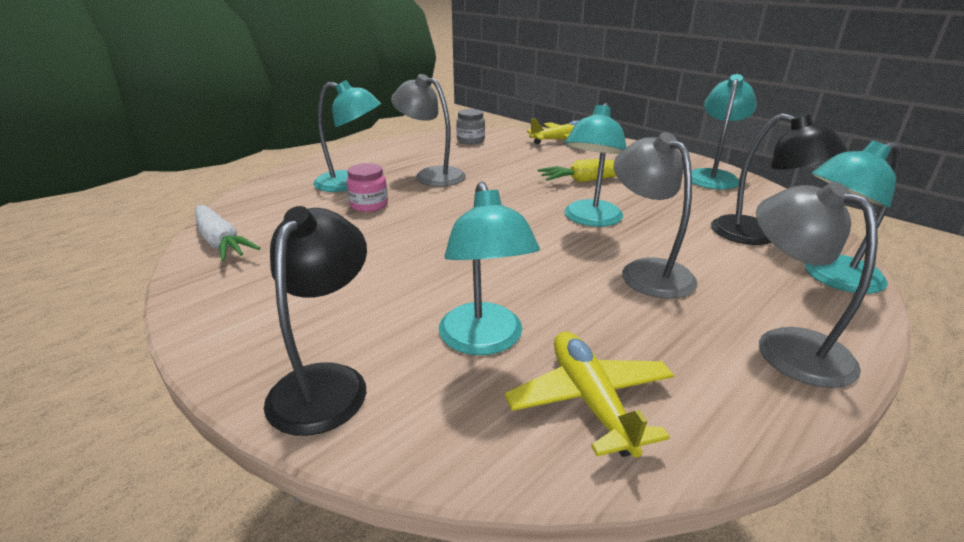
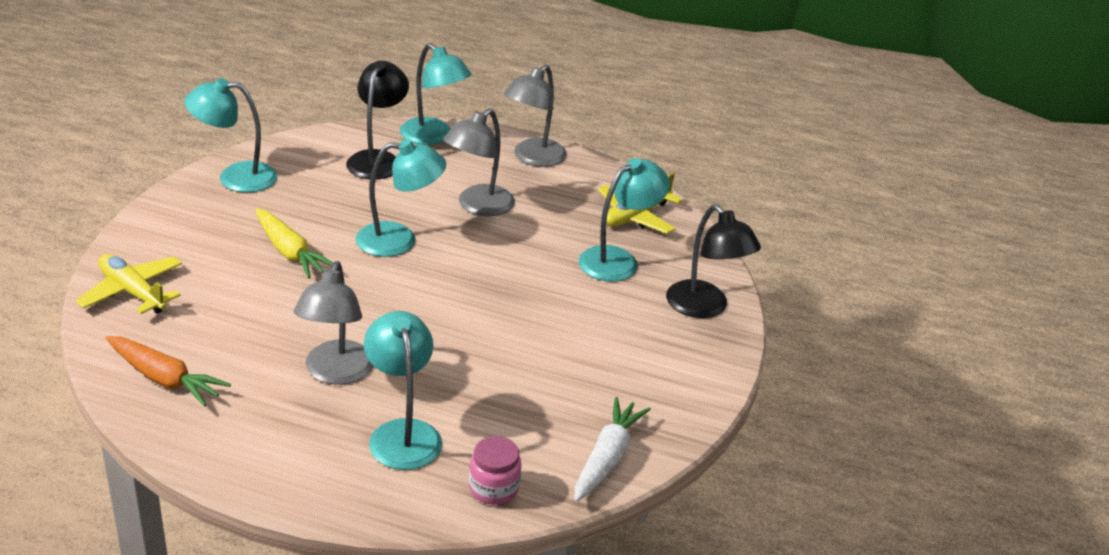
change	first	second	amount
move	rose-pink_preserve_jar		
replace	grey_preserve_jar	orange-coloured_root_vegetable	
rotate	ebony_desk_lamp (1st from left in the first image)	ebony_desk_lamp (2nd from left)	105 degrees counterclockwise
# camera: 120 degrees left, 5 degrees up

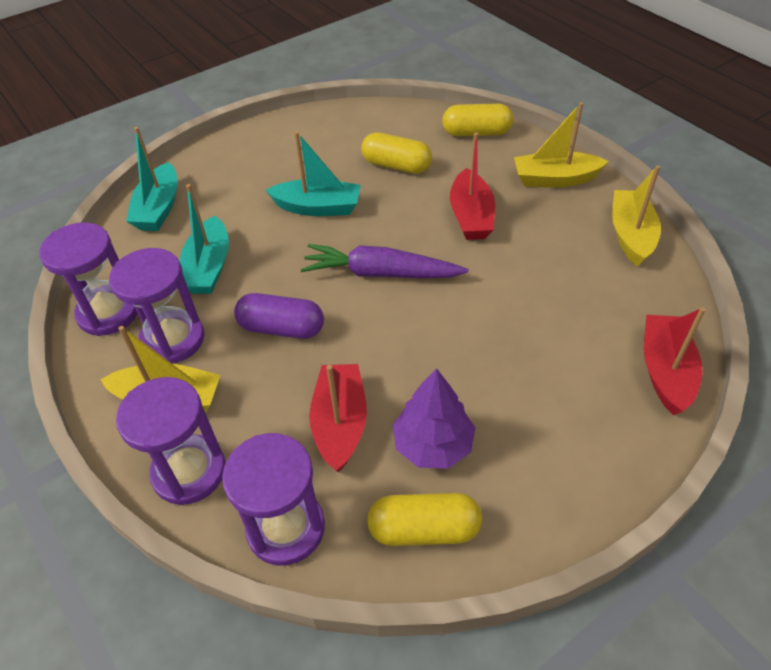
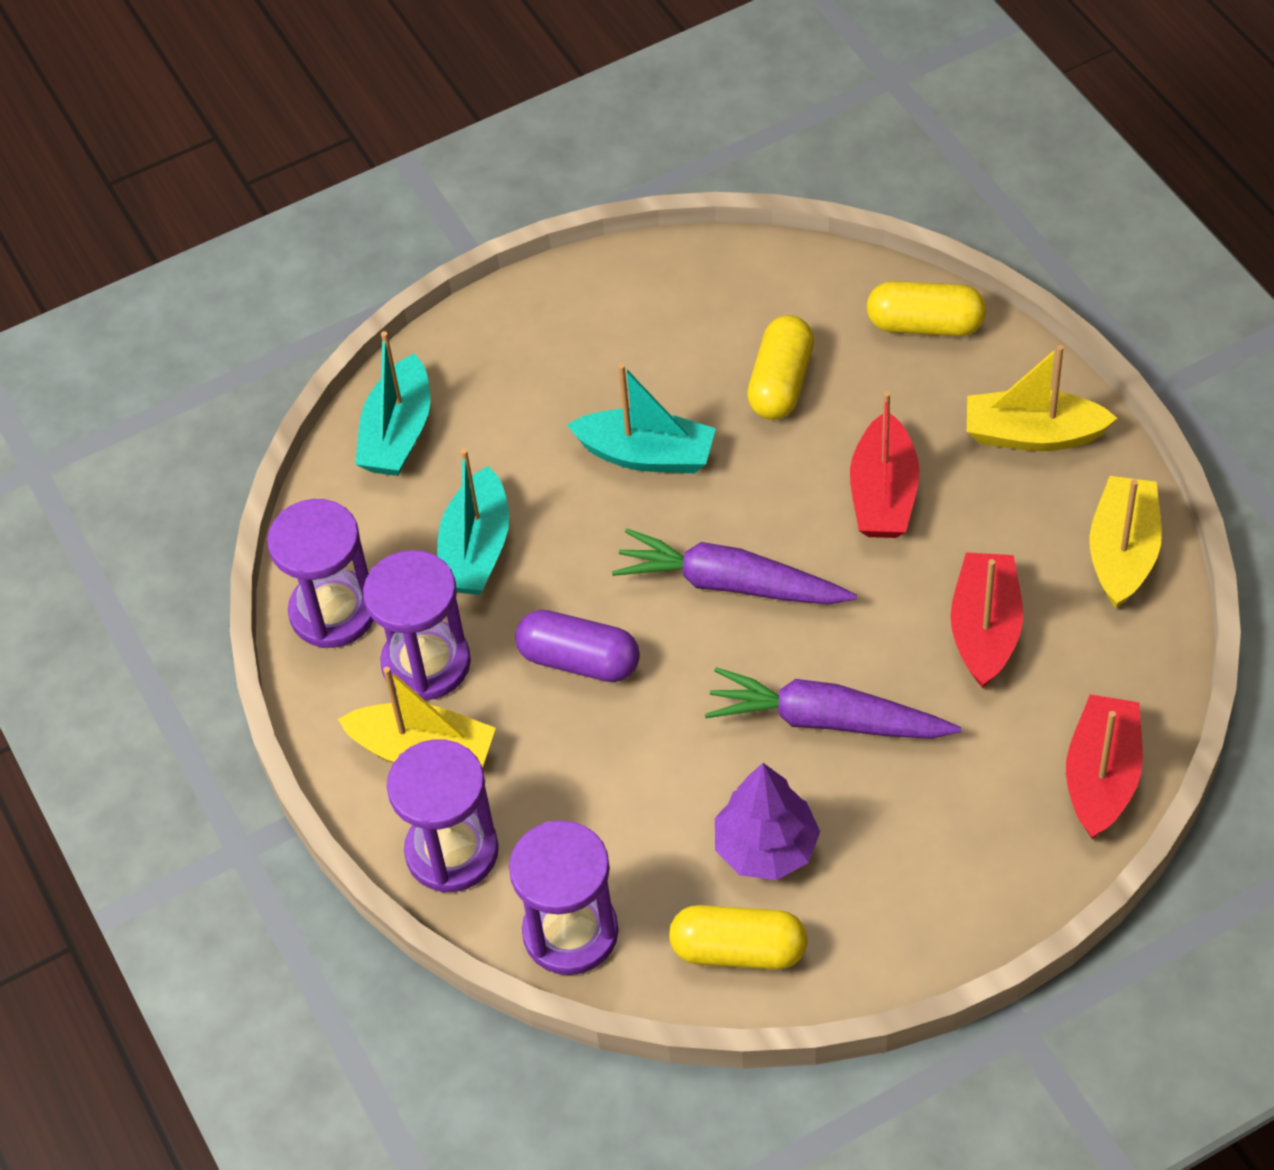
change	first	second	amount
insert		purple_root_vegetable (2nd from left)	
move	crimson_toy_boat (1st from left in the first image)	crimson_toy_boat (2nd from left)	
rotate	golden_capsule (1st from left in the first image)	golden_capsule (2nd from left)	75 degrees clockwise
# camera: 10 degrees right, 5 degrees up

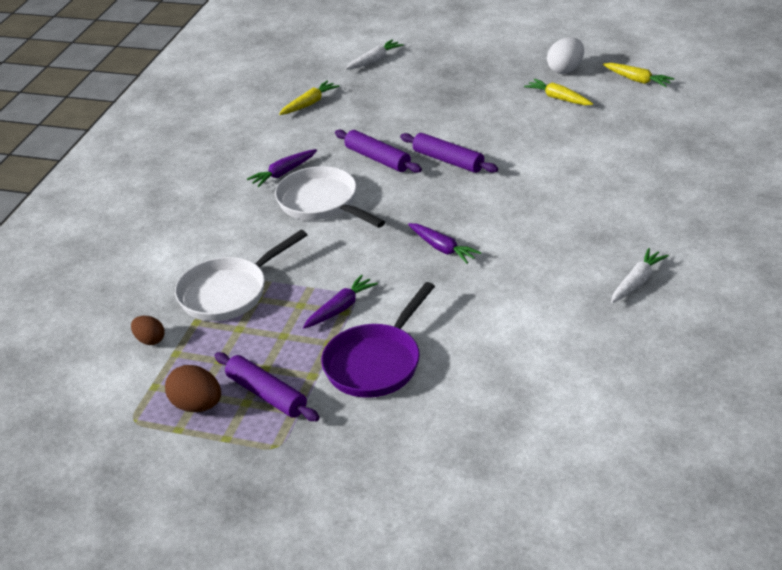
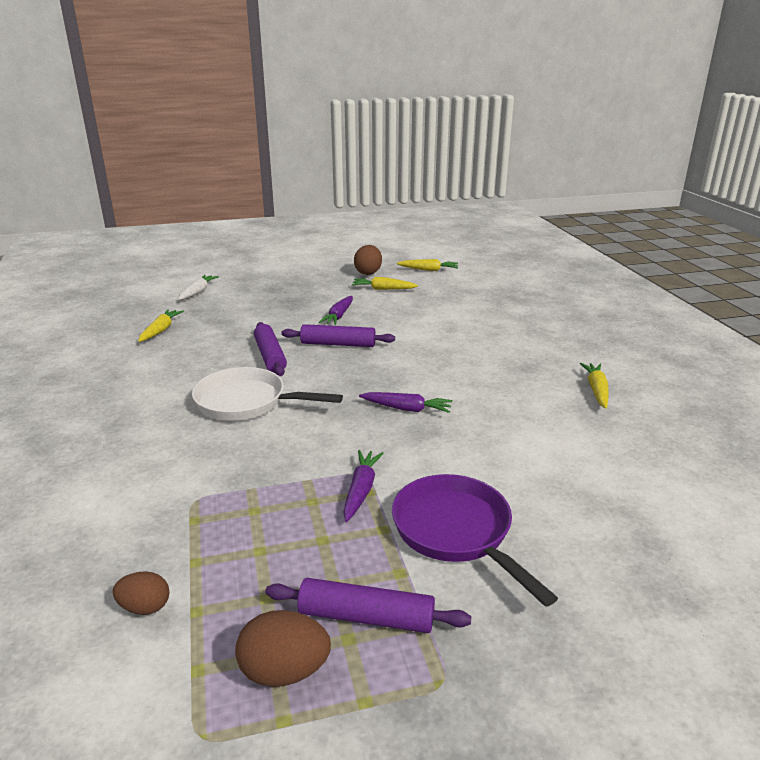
change	first	second	amount
delete	white_frying_pan (1st from left)		
move	purple_root_vegetable (1st from left)		
recolor	white_egg_shape	russet_egg_shape (3rd from left)	
recolor	white_root_vegetable (2nd from left)	golden_root_vegetable (4th from left)	
rotate	purple_frying_pan		150 degrees clockwise
rotate	purple_pastry_roller (2nd from left in the first image)	purple_pastry_roller (1st from left)	60 degrees clockwise
# camera: 35 degrees left, 10 degrees down

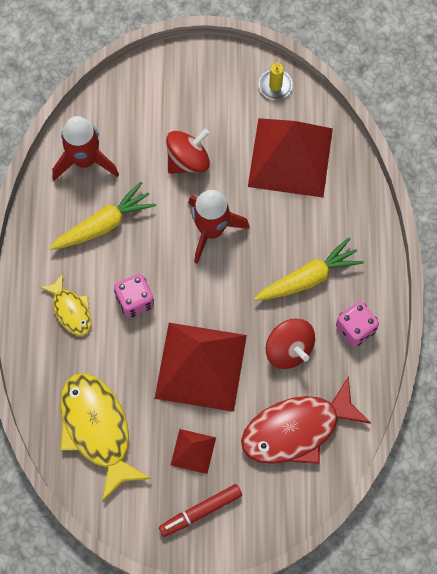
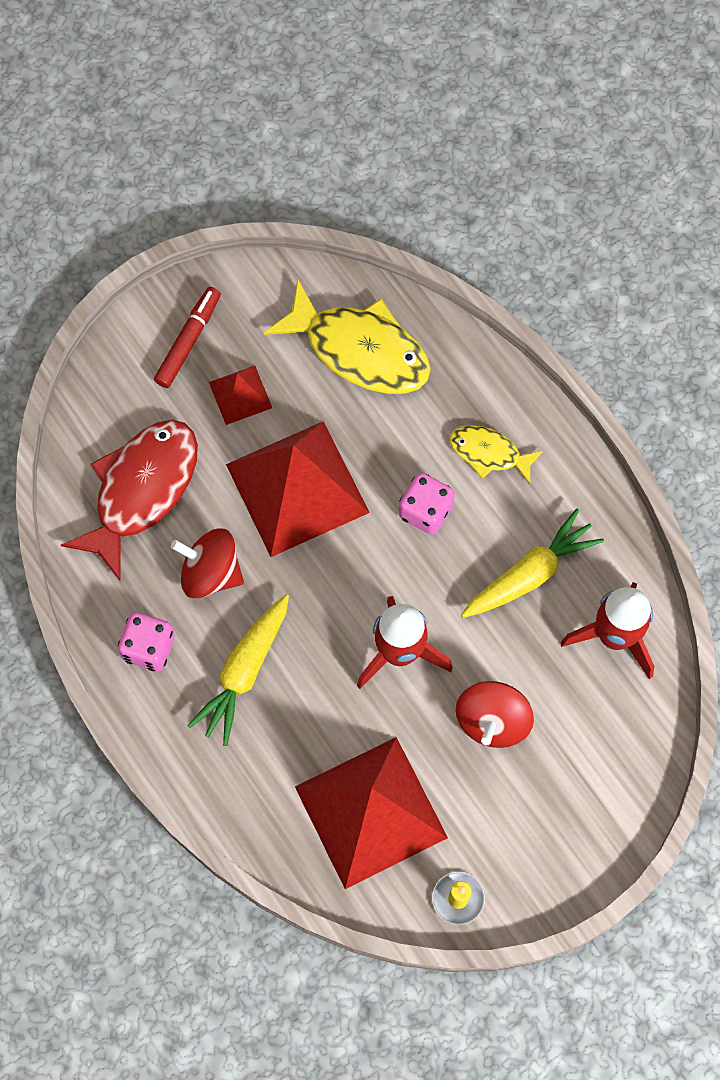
change	first	second	amount
rotate	golden_root_vegetable (1st from left in the first image)	golden_root_vegetable (2nd from left)	150 degrees counterclockwise
# camera: 145 degrees right, 0 degrees up

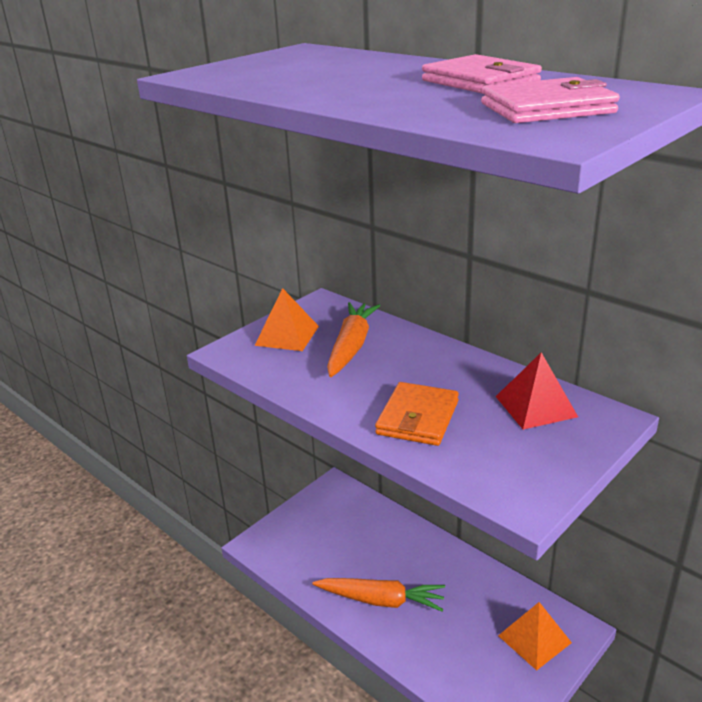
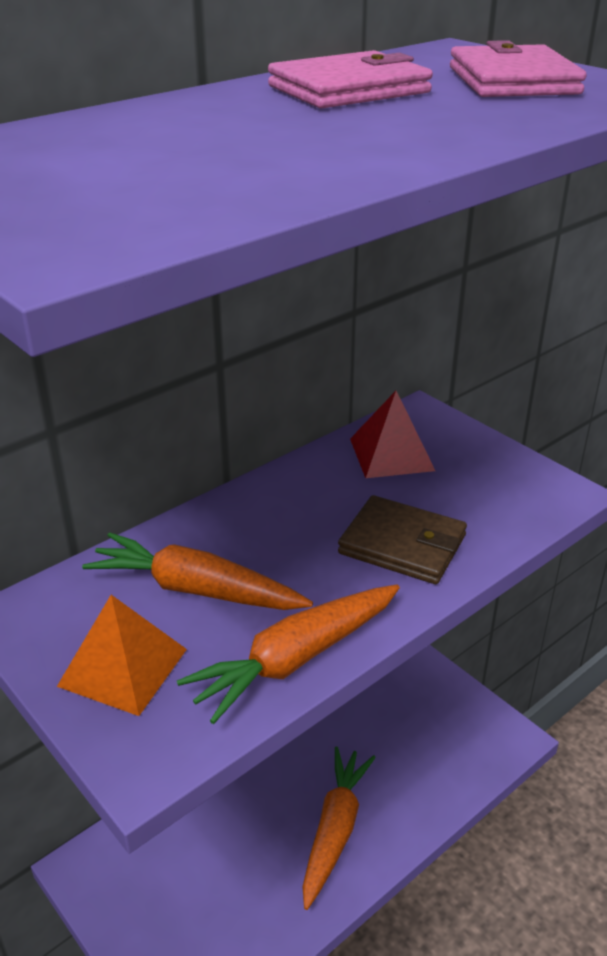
change	first	second	amount
delete	orange-coloured_solid_pyramid (2nd from left)		
insert		orange-coloured_root_vegetable (2nd from left)	
recolor	orange-coloured_card_wallet	russet_card_wallet	
# camera: 85 degrees left, 5 degrees up

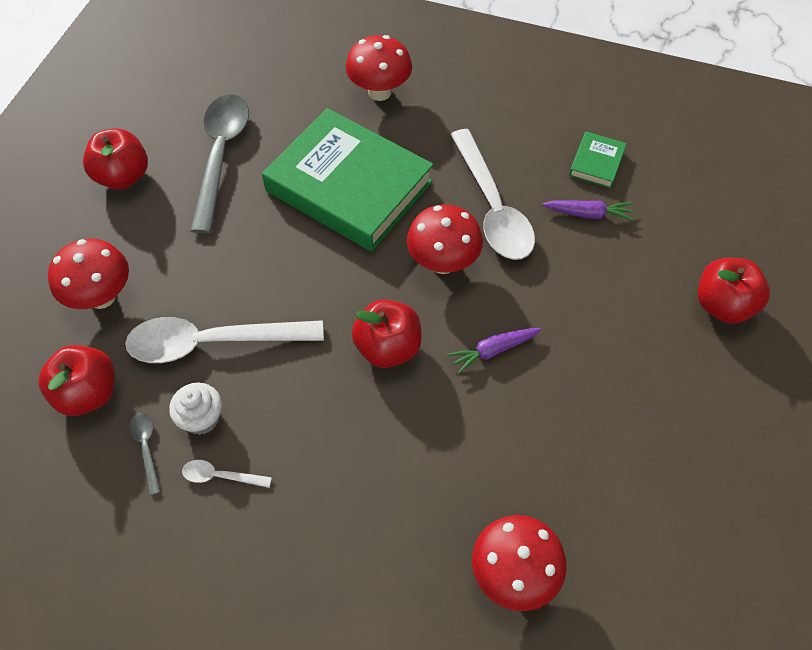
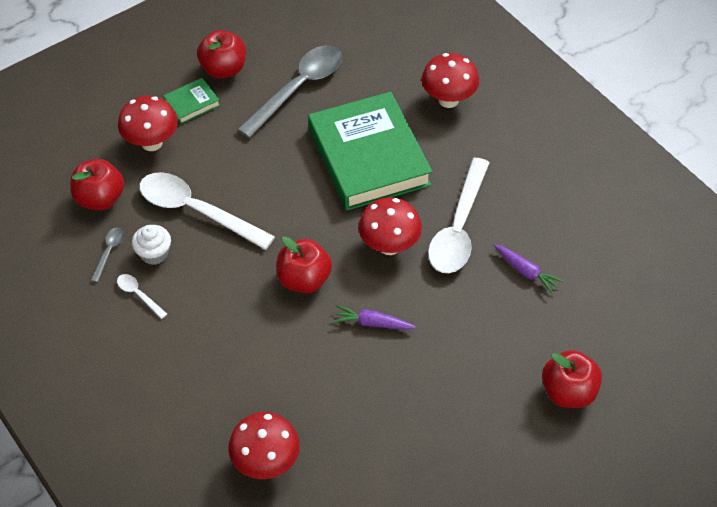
change	first	second	amount
move	emerald_hardback (2nd from left in the first image)	emerald_hardback (1st from left)	
# camera: 35 degrees right, 5 degrees down

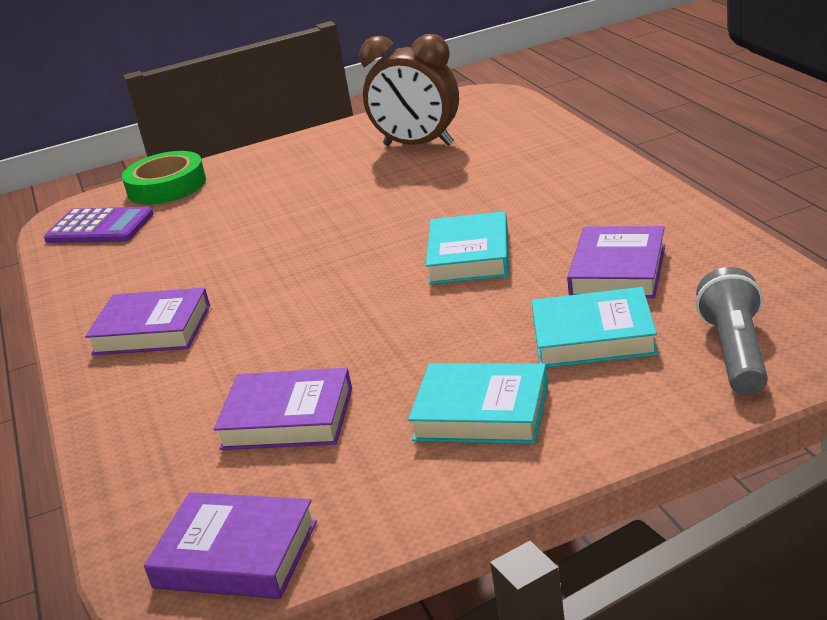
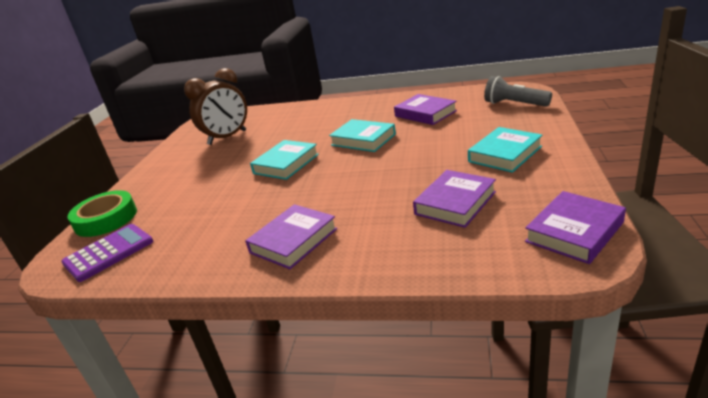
change	first	second	amount
move	turquoise_hardback (3rd from left in the first image)	turquoise_hardback (1st from left)	
# camera: 60 degrees left, 0 degrees up

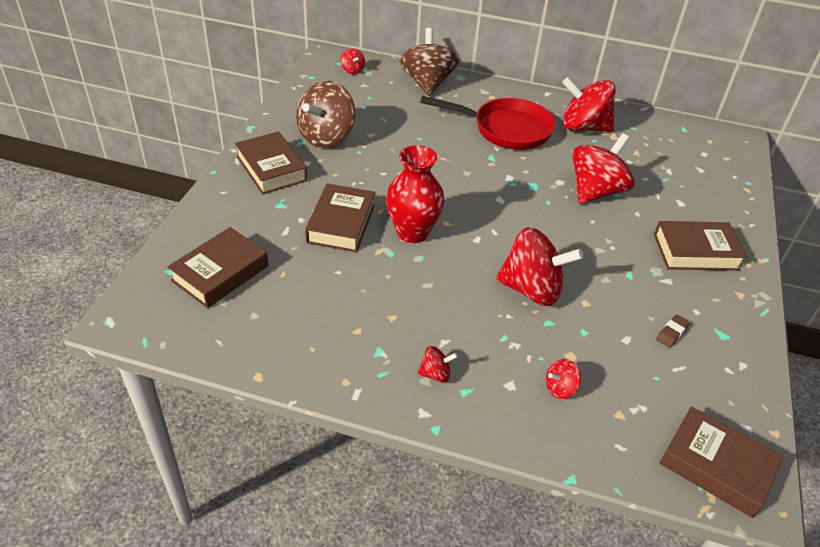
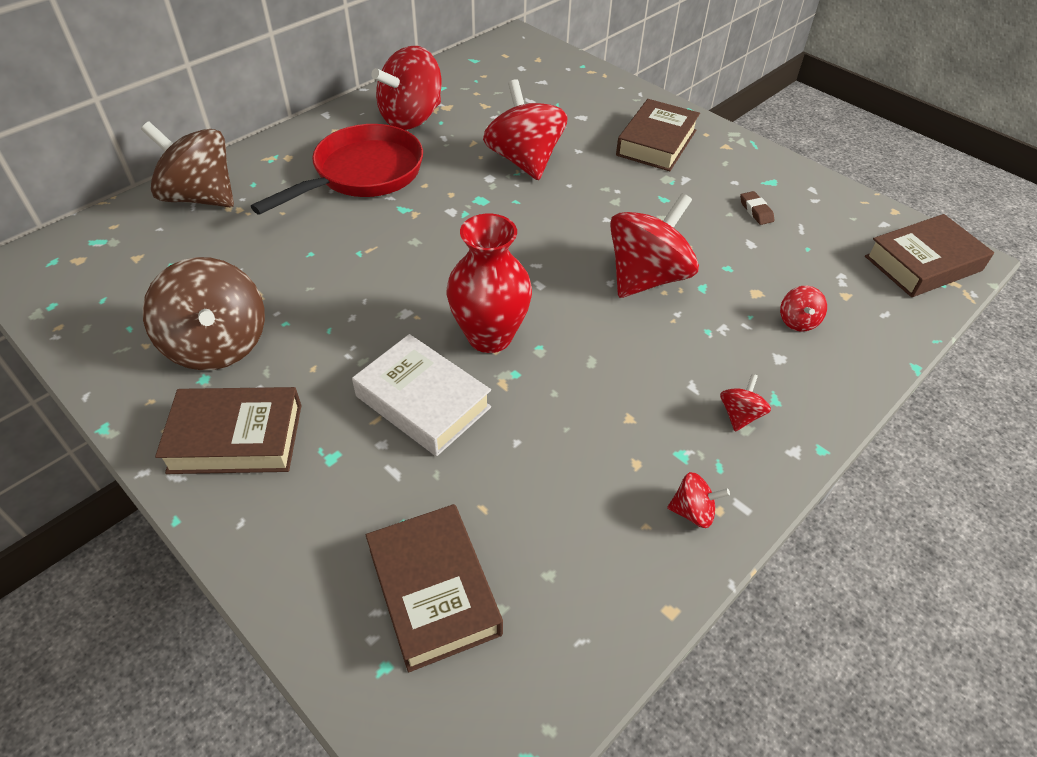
change	first	second	amount
move	crimson_whirligig (1st from left in the first image)	crimson_whirligig (4th from left)	
recolor	russet_hardback (3rd from left)	white_hardback	
# camera: 60 degrees left, 5 degrees up

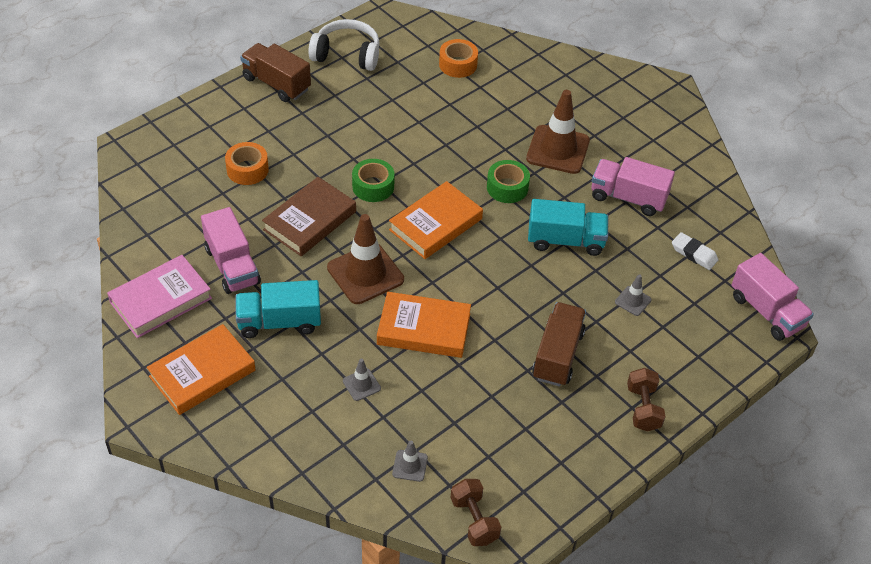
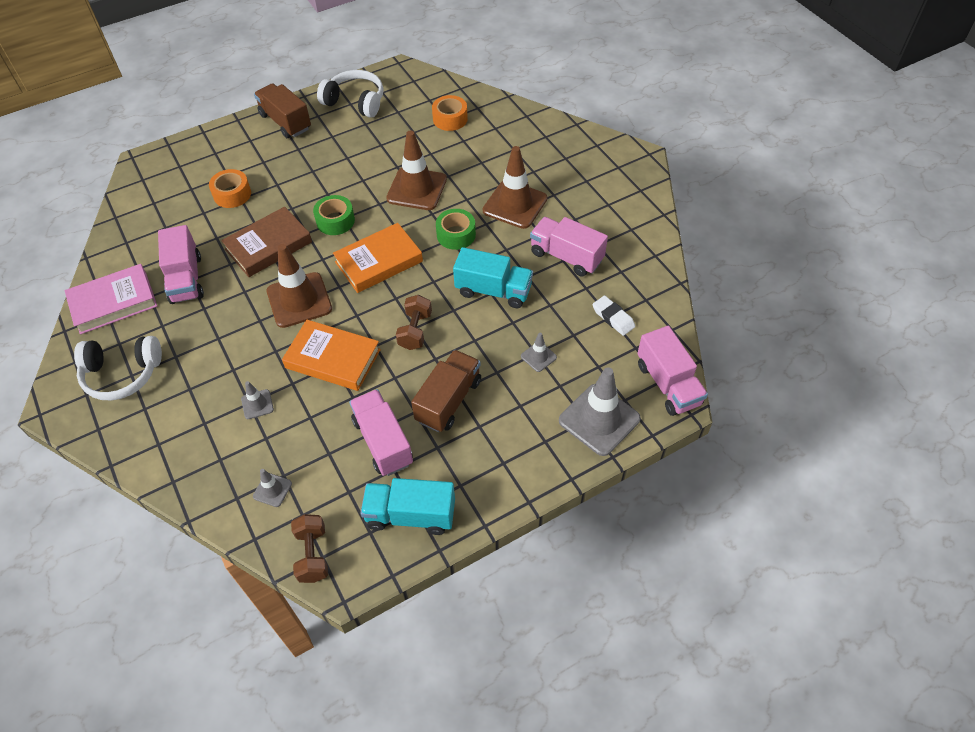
change	first	second	amount
insert		rose-pink_truck (2nd from left)	
insert		russet_traffic_cone (2nd from left)	
insert		grey_traffic_cone (4th from left)	
move	turquoise_truck (1st from left)		
move	russet_hand_weight (2nd from left)		
replace	orange-coloured_hardback (1st from left)	white_over-ear_headphones (1st from left)	
# camera: 15 degrees right, 5 degrees up

